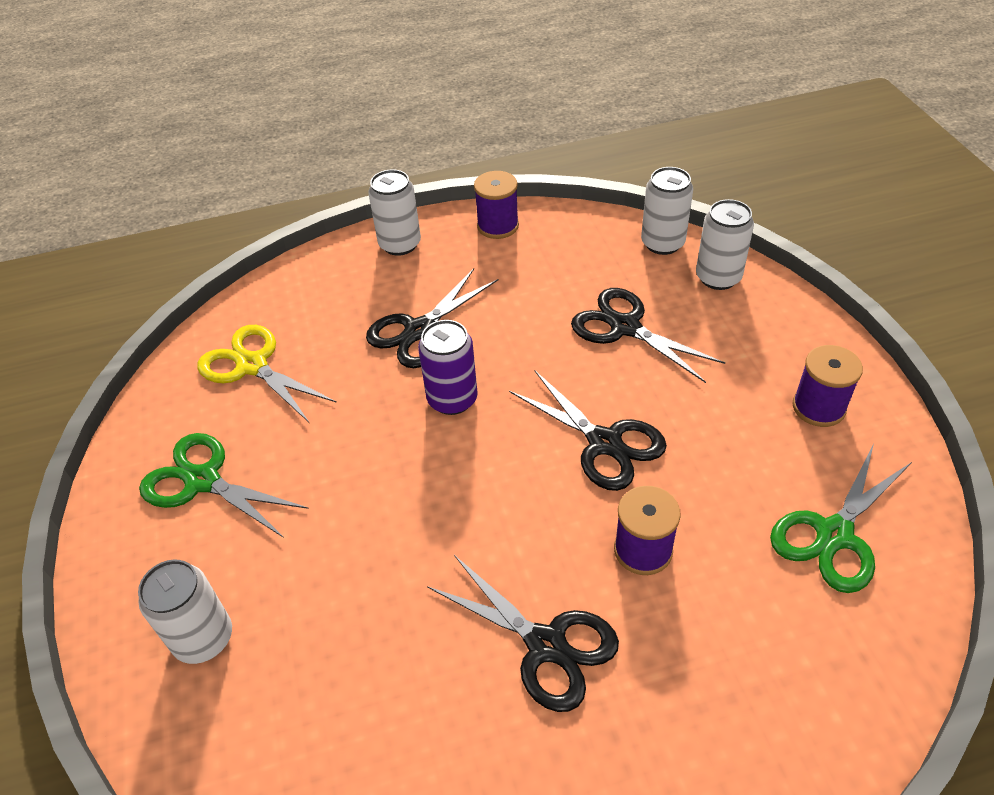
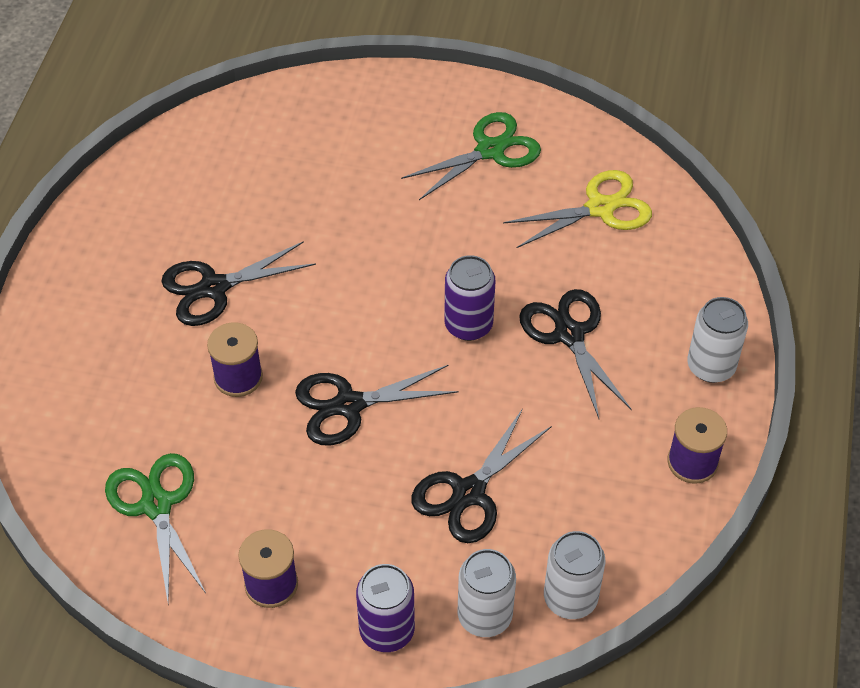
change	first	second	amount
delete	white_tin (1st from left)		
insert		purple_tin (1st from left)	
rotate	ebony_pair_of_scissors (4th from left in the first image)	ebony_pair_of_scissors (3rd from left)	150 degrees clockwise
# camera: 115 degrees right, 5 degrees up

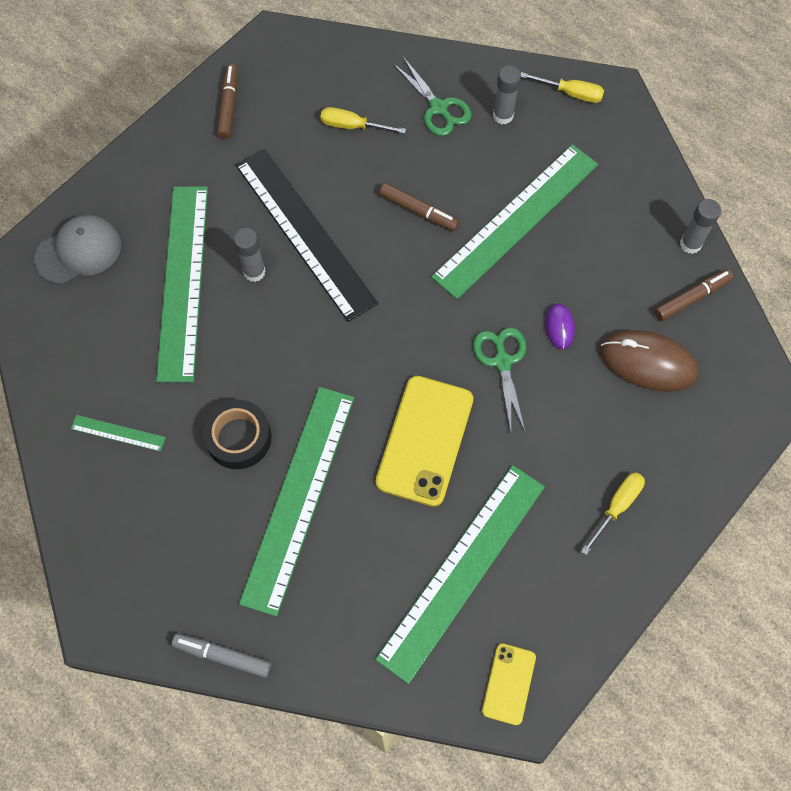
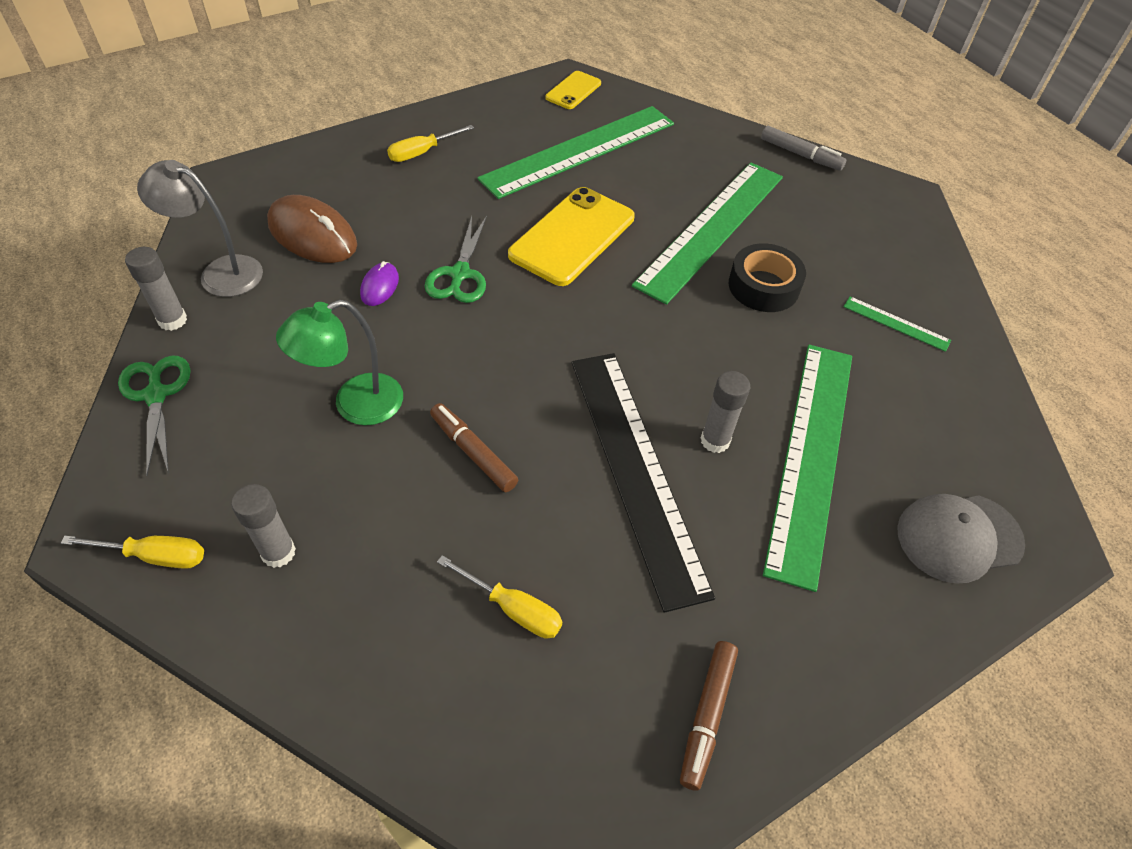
change	first	second	amount
move	emerald_pair_of_scissors (1st from left)		
replace	emerald_measuring_stick (5th from left)	emerald_desk_lamp	
replace	russet_marker_pen (3rd from left)	grey_desk_lamp	
rotate	golden_screwdriver (2nd from left in the first image)	golden_screwdriver (1st from left)	150 degrees clockwise
# camera: 165 degrees left, 15 degrees down

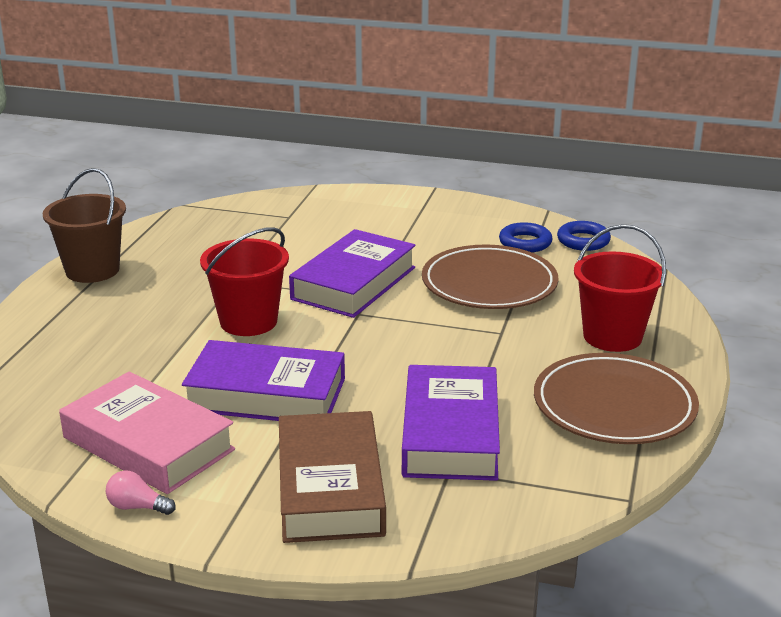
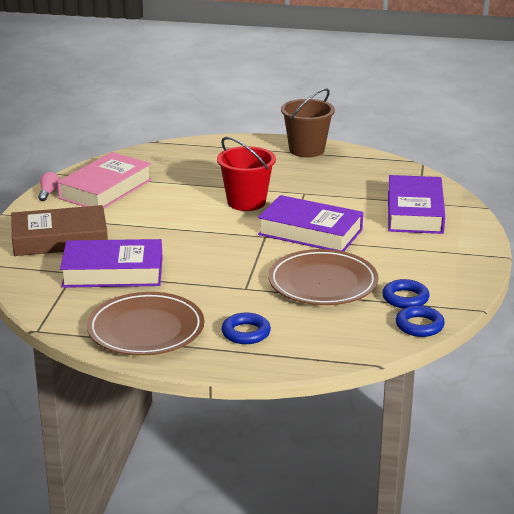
change	first	second	amount
move	purple_hardback (1st from left in the first image)	purple_hardback (3rd from left)	
replace	crimson_bucket (2nd from left)	cobalt_ring (1st from left)	
# camera: 85 degrees right, 0 degrees up

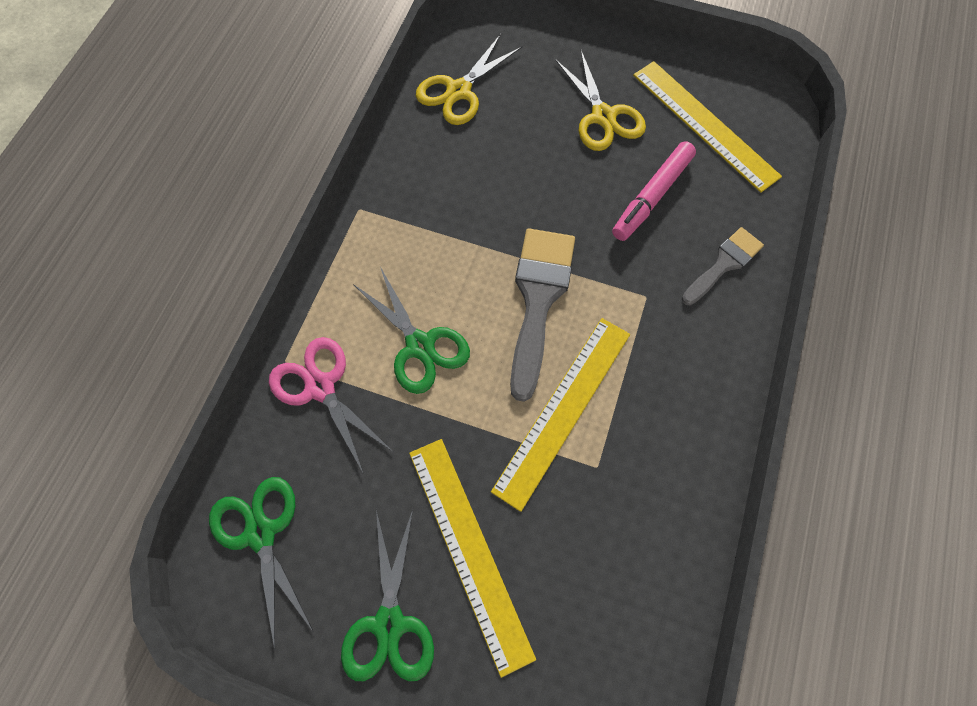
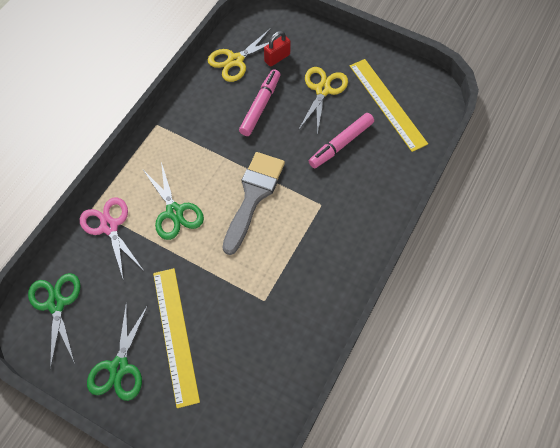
change	first	second	amount
delete	golden_measuring_stick (2nd from left)		
delete	grey_paint_brush (2nd from left)		
insert		rose-pink_marker_pen (1st from left)	
insert		crimson_small_lock	
rotate	golden_pair_of_scissors (2nd from left)		150 degrees counterclockwise
# camera: 10 degrees right, 5 degrees down

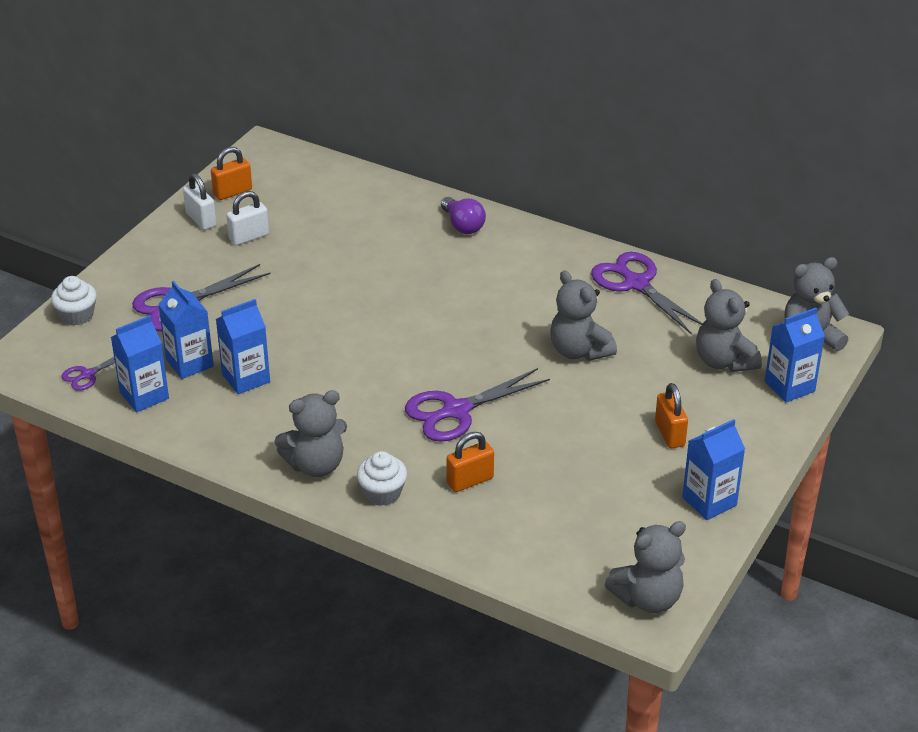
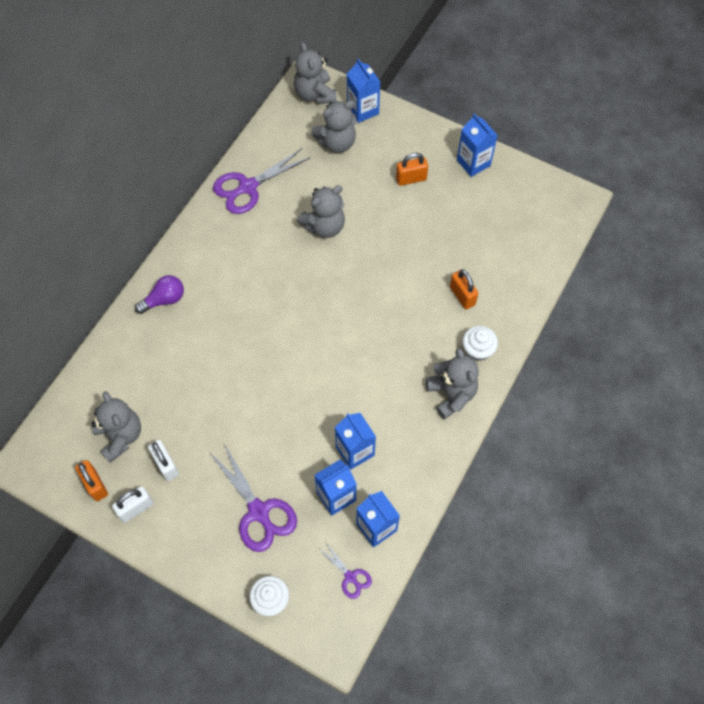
change	first	second	amount
delete	purple_pair_of_scissors (3rd from left)		
move	grey_teddy_bear (3rd from left in the first image)	grey_teddy_bear (1st from left)	
# camera: 90 degrees left, 25 degrees up

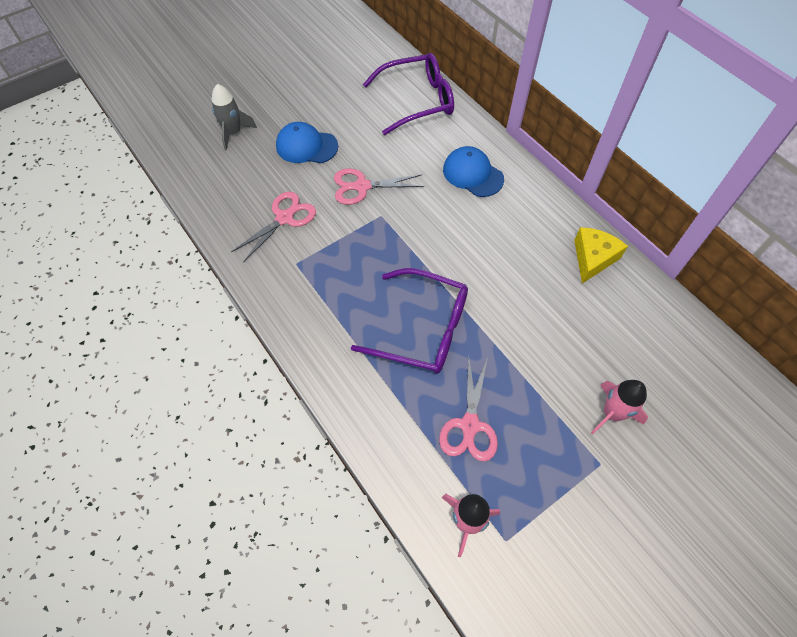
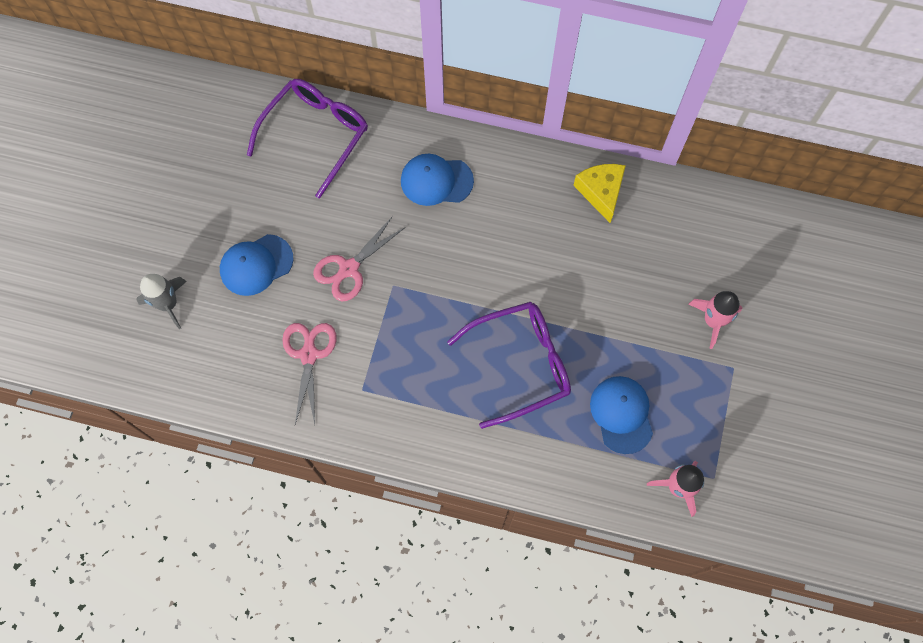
change	first	second	amount
replace	rose-pink_pair_of_scissors (3rd from left)	cobalt_cap (3rd from left)	
# camera: 40 degrees left, 10 degrees up

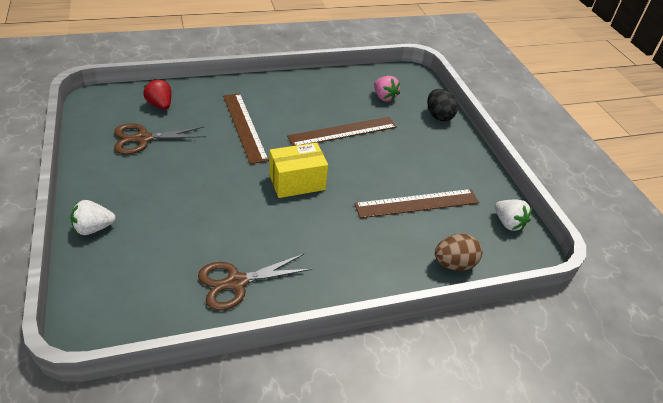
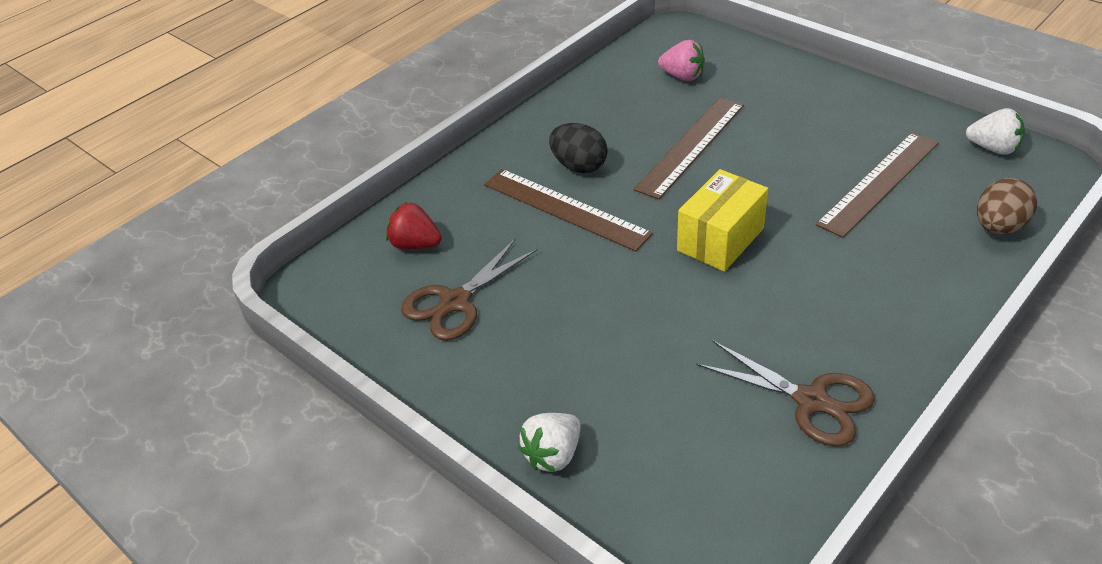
change	first	second	amount
move	ebony_egg_shape		
rotate	russet_pair_of_scissors (2nd from left)		90 degrees counterclockwise
# camera: 25 degrees left, 0 degrees up

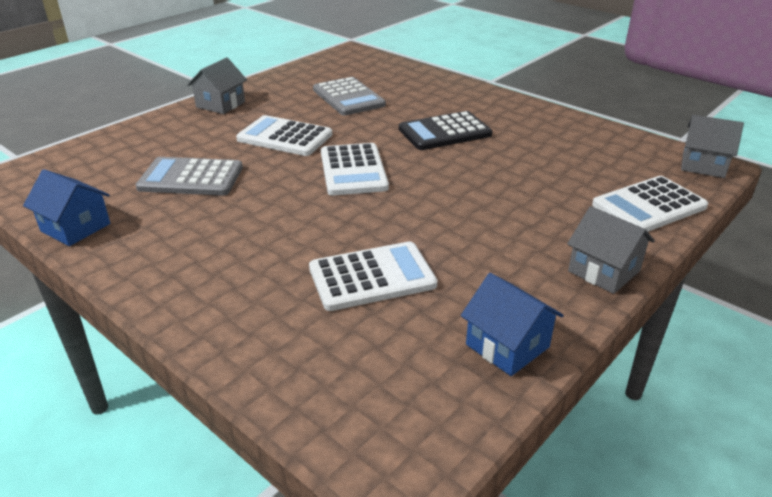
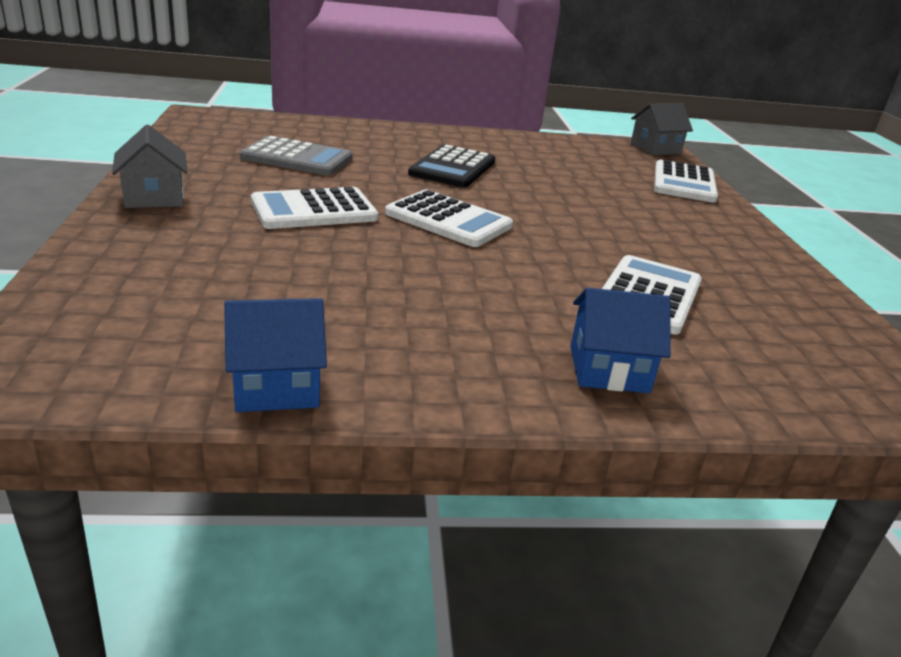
change	first	second	amount
delete	grey_pocket_calculator (1st from left)		
delete	grey_house (2nd from left)		
move	cobalt_house (2nd from left)		
# camera: 50 degrees left, 5 degrees down

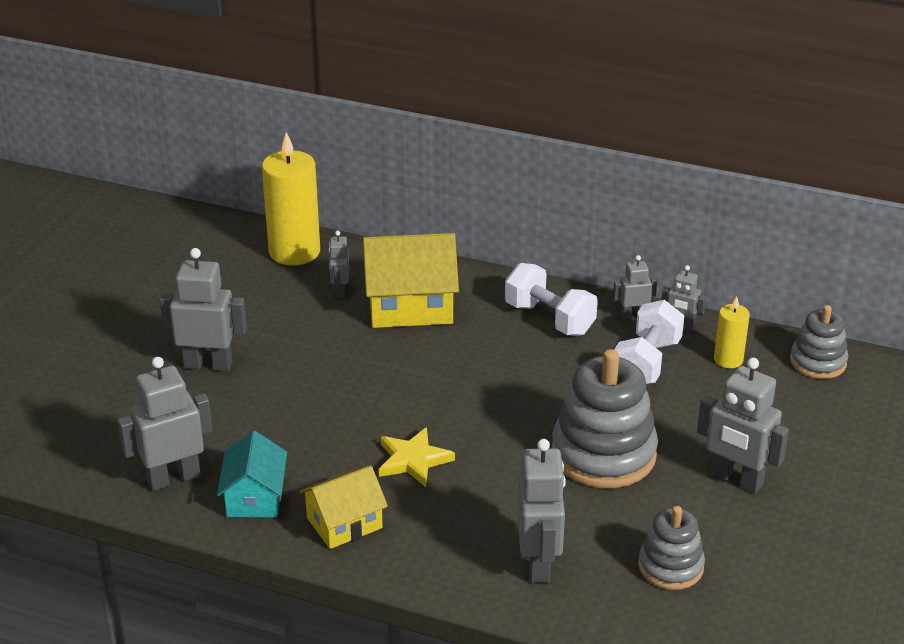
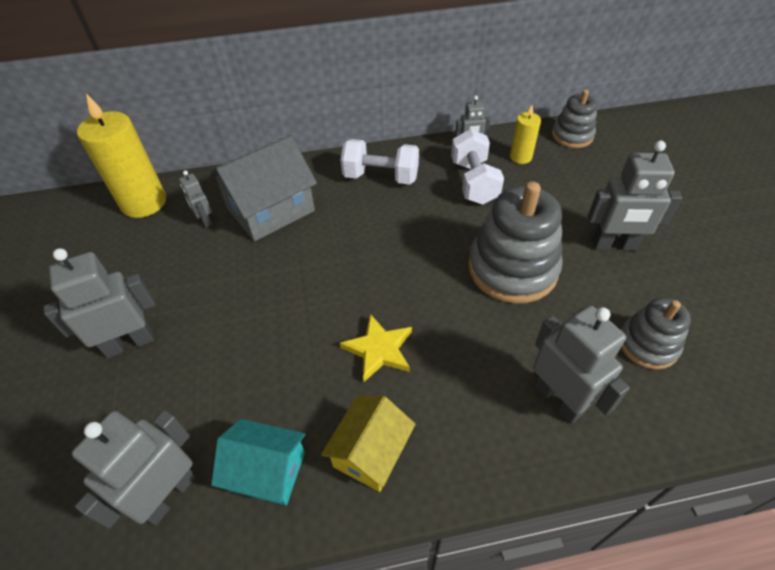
change	first	second	amount
delete	grey_robot (5th from left)		
recolor	golden_house (2nd from left)	grey_house	
rotate	turquoise_house		45 degrees counterclockwise
# camera: 30 degrees left, 15 degrees up

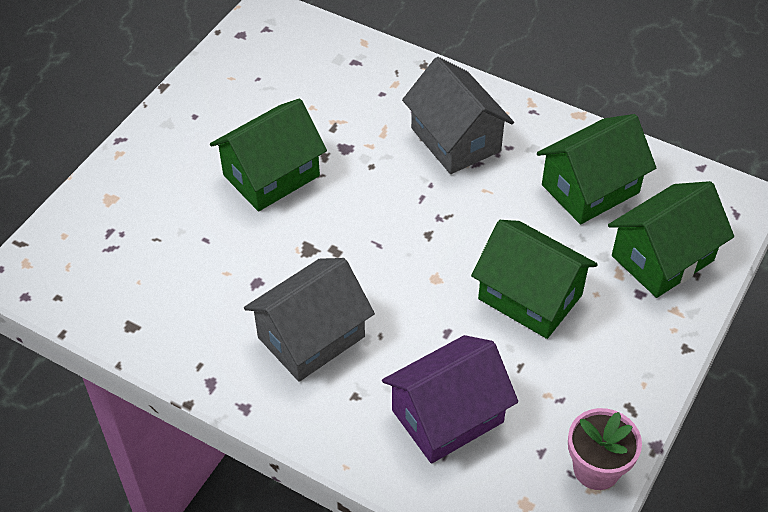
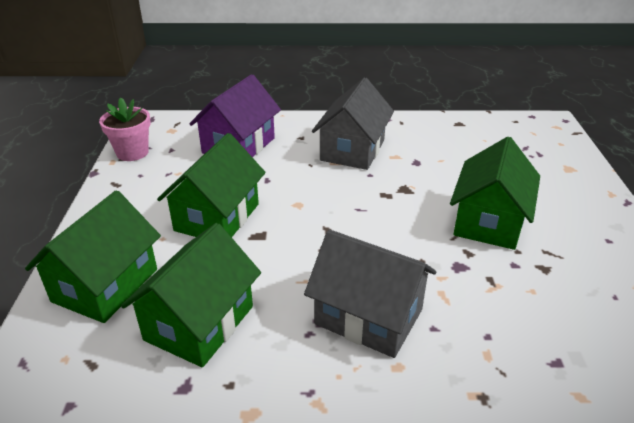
change	first	second	amount
rotate	emerald_house (2nd from left in the first image)	emerald_house (3rd from left)	75 degrees counterclockwise
# camera: 150 degrees right, 15 degrees down

